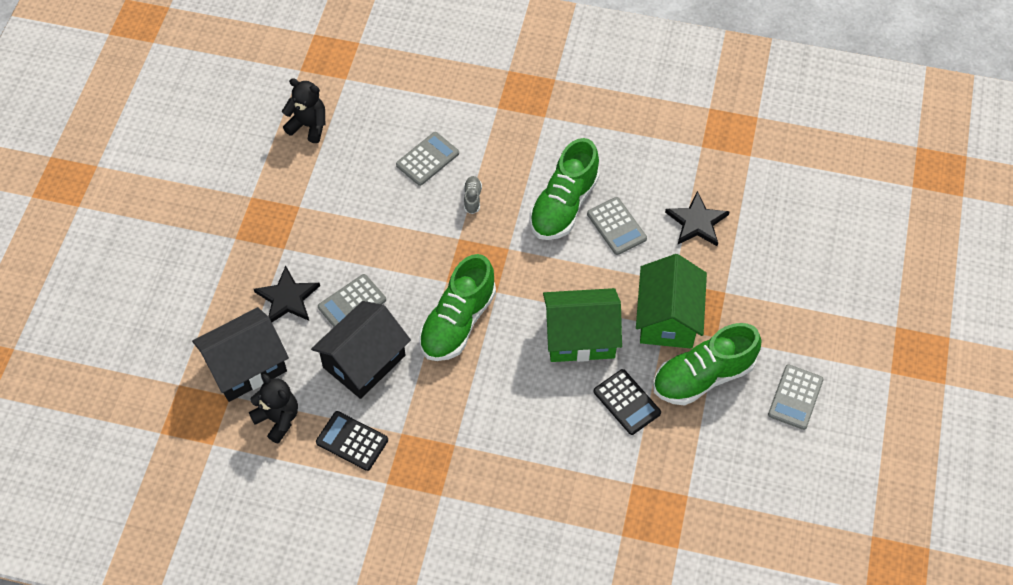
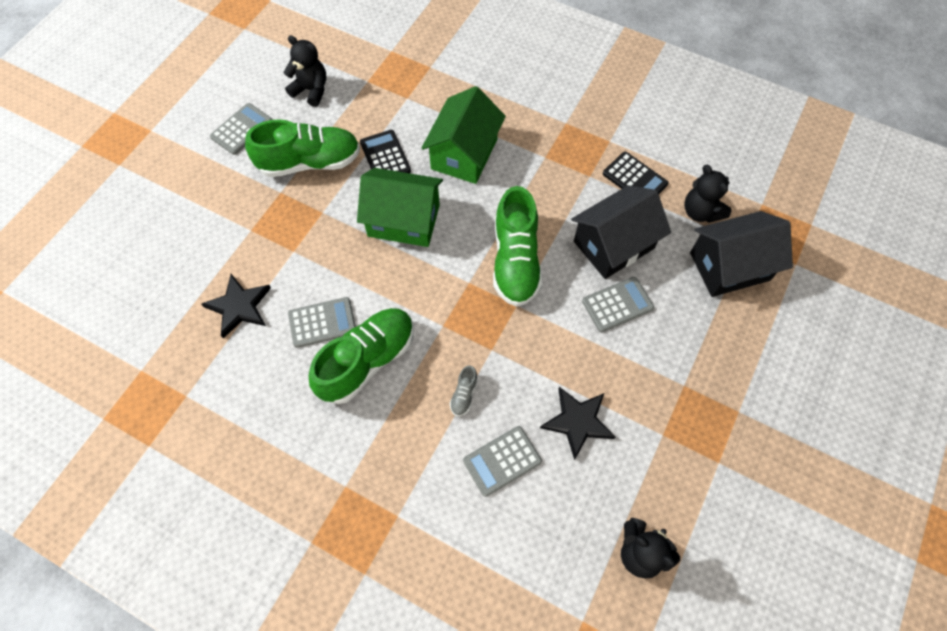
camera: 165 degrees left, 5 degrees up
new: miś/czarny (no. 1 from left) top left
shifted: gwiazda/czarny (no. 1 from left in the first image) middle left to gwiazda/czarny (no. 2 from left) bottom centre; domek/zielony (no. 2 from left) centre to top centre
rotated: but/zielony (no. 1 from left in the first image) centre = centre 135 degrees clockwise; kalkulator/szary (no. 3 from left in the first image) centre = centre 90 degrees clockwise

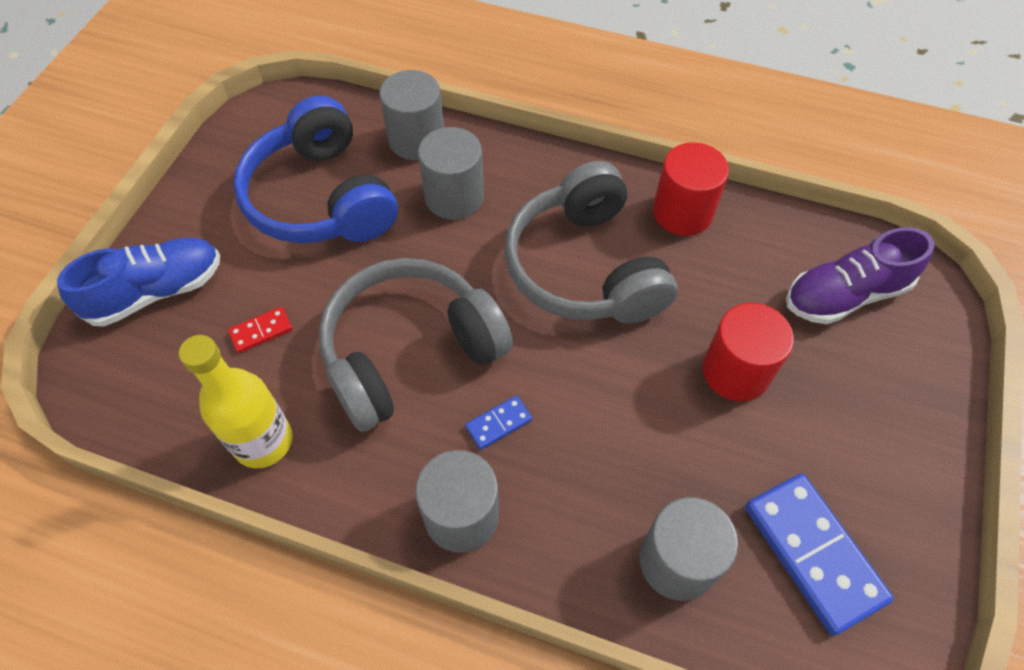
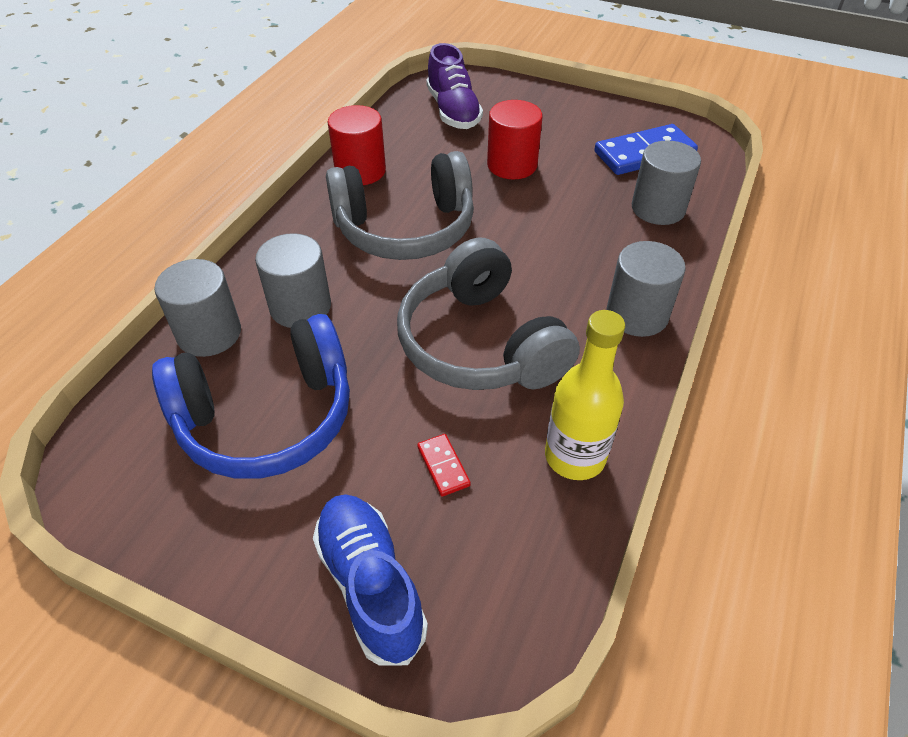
camera: 85 degrees left, 10 degrees down
gone: kostka domina/niebieski (no. 1 from left) centre

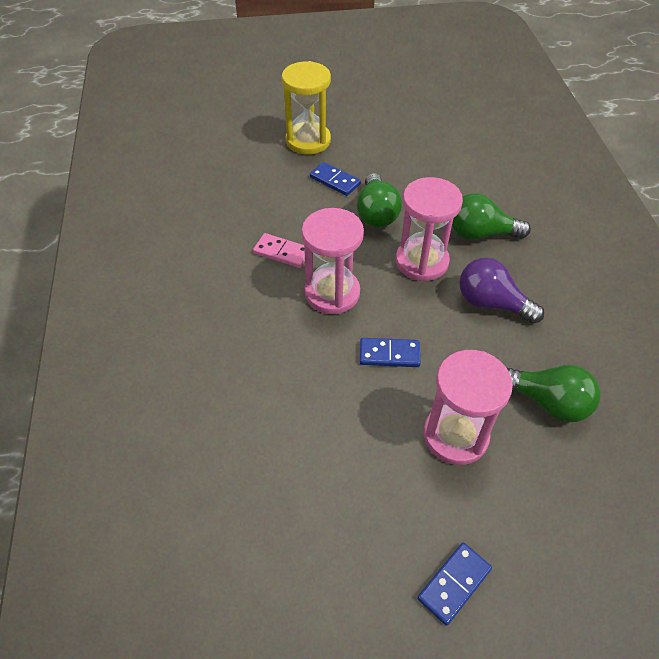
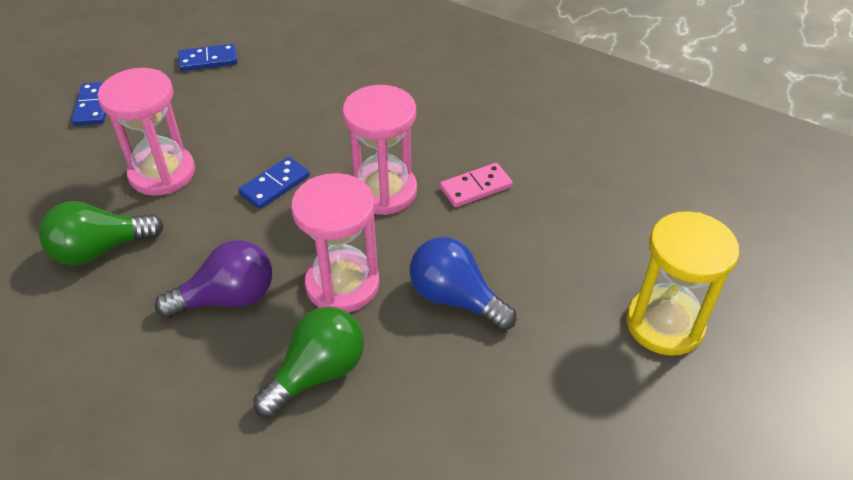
camera: 130 degrees right, 5 degrees down
shifted: kostka domina/niebieski (no. 1 from left in the first image) top centre to kostka domina/niebieski (no. 2 from left) top left
repainted: żarówka/zielony (no. 1 from left) top centre to żarówka/niebieski centre

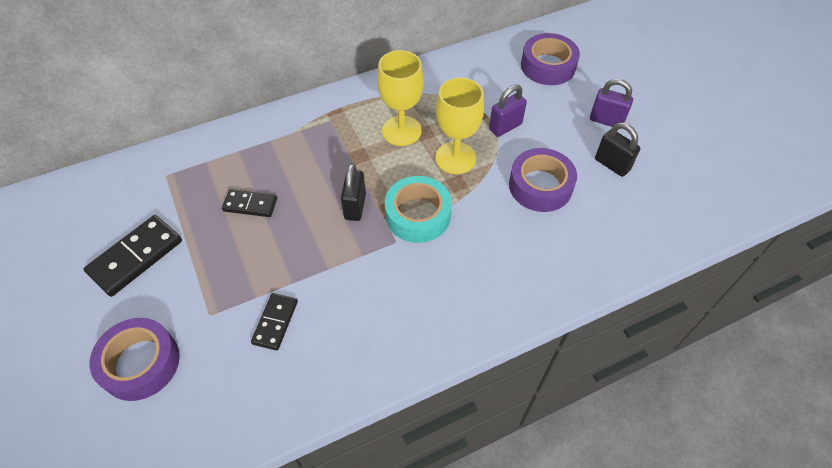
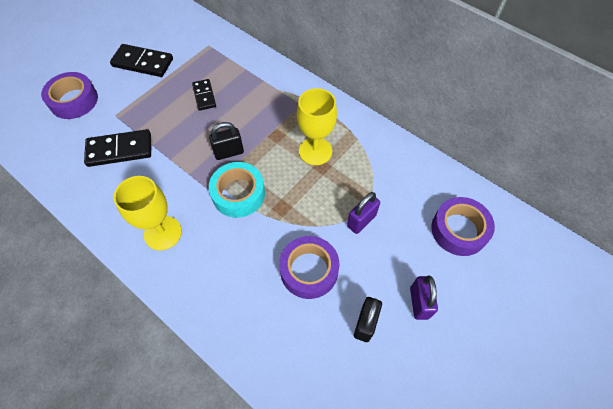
camera: 65 degrees right, 5 degrees up
shifted: kielich/żółty (no. 2 from left in the first image) top centre to kielich/żółty (no. 1 from left) middle left
rotated: kłódka/fioletowy (no. 1 from left) top centre = centre 75 degrees counterclockwise
scaled: kostka domina/czarny (no. 3 from left in the first image) bottom left = middle left x1.63

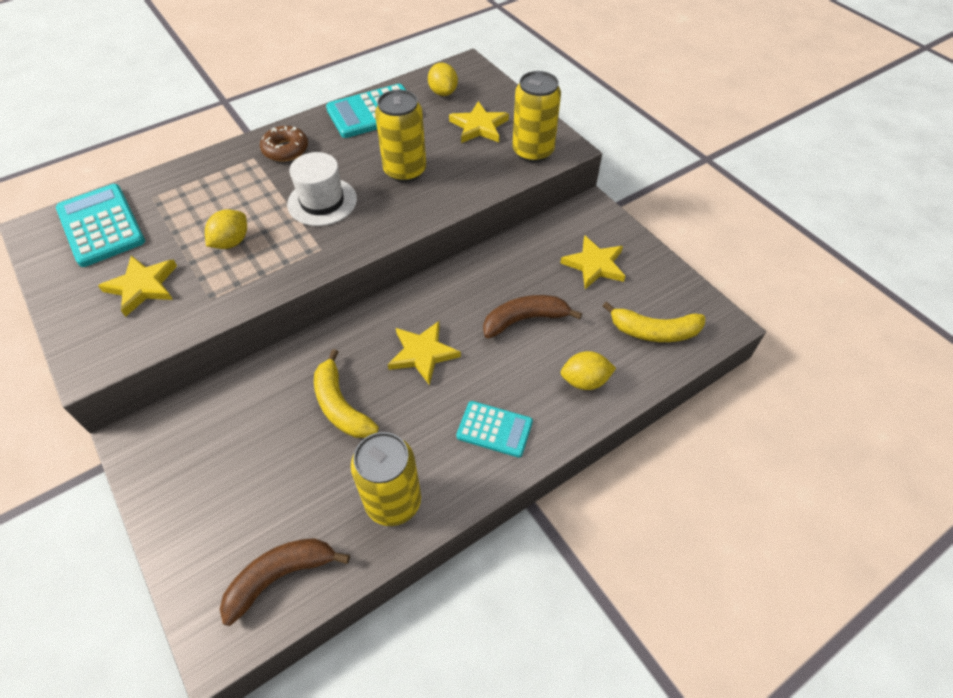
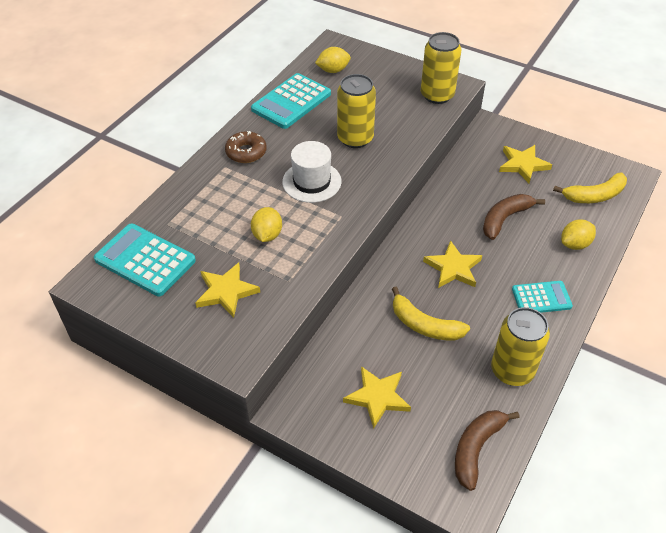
camera: 25 degrees left, 5 degrees down
shifted: gwiazda/żółty (no. 3 from left in the first image) top centre to gwiazda/żółty (no. 2 from left) bottom centre
rotated: cytryna/żółty (no. 2 from left) top centre = top centre 60 degrees counterclockwise

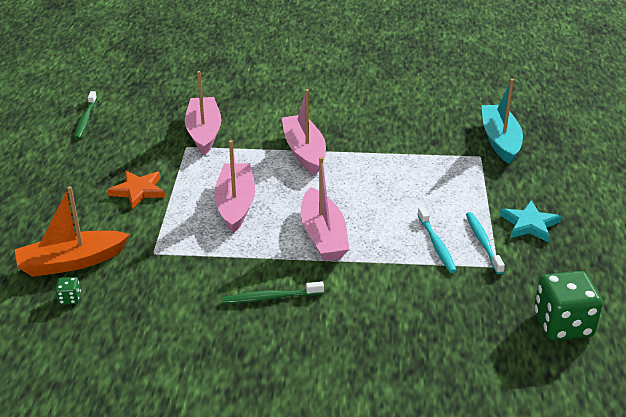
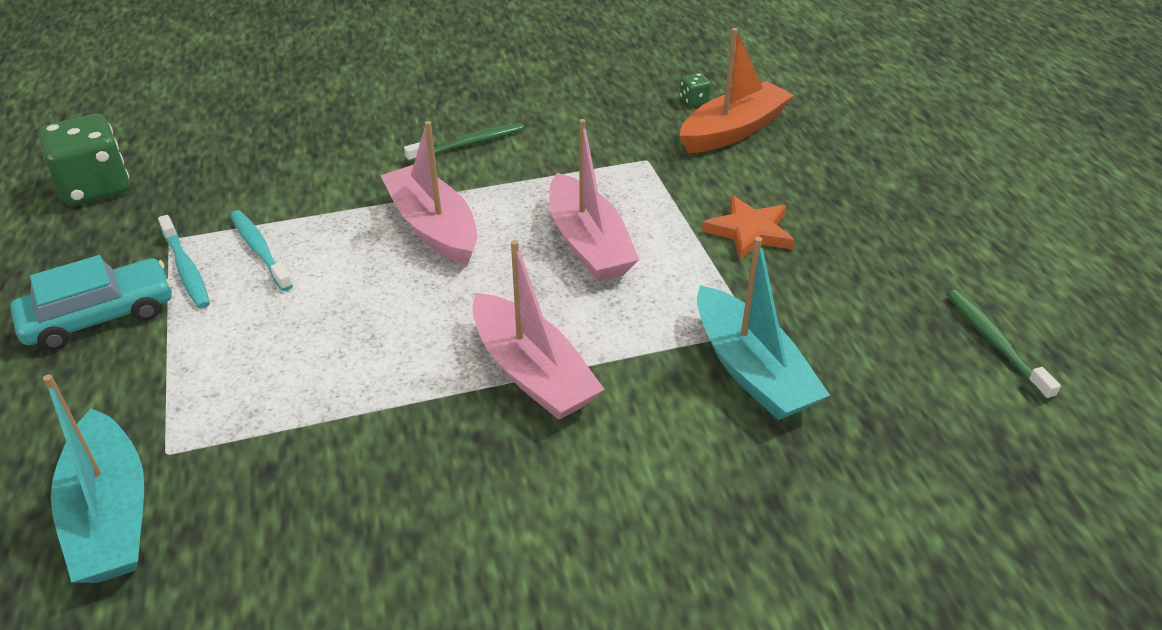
camera: 160 degrees right, 5 degrees up
swapped: gwiazda/turkusowy middle right to samochód/turkusowy middle left
repainted: łódka/różowy (no. 1 from left) top left to łódka/turkusowy (no. 2 from left) centre

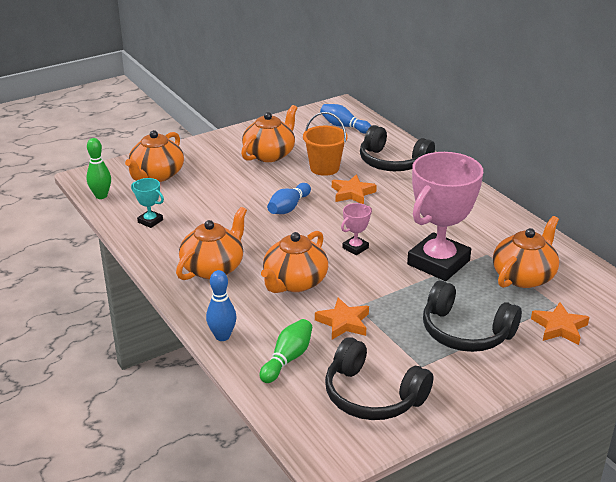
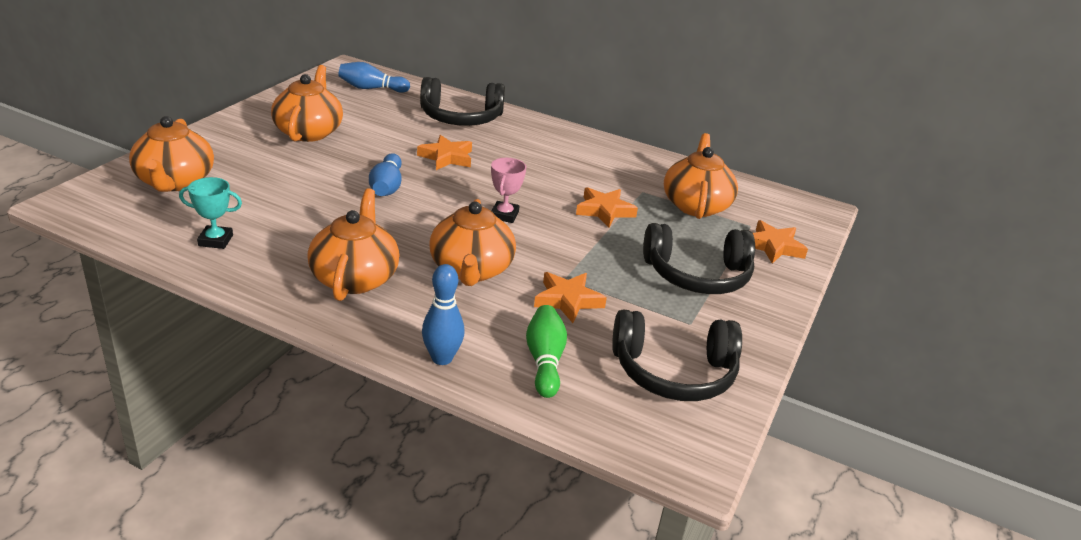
camera: 35 degrees left, 0 degrees up
gone: kręgiel/zielony (no. 1 from left) middle left; wiadro/pomarańczowy top centre
swapped: puchar/różowy (no. 2 from left) middle right to gwiazda/pomarańczowy (no. 3 from left) centre

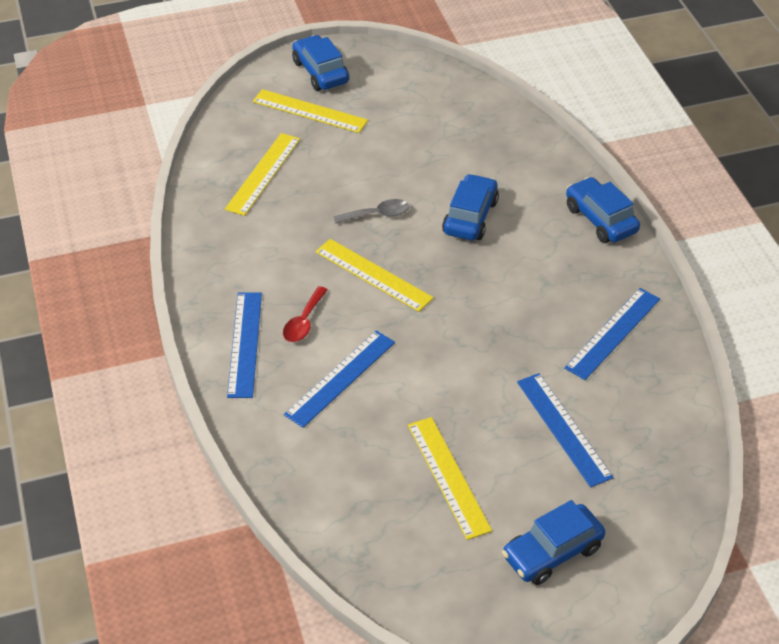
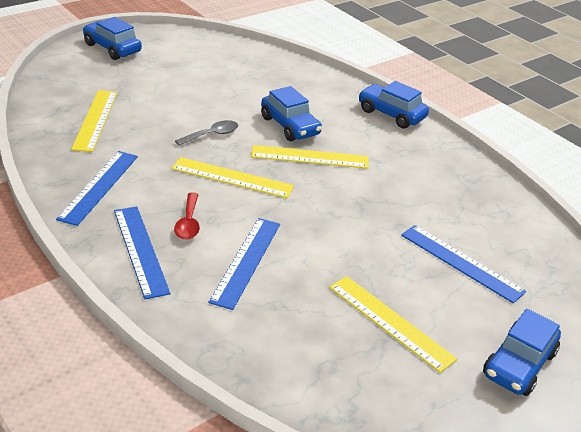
camera: 25 degrees left, 10 degrees down
shifted: linijka/żółty (no. 2 from left in the first image) top centre to linijka/żółty (no. 3 from left) centre; linijka/niebieski (no. 4 from left in the first image) middle right to linijka/niebieski (no. 1 from left) middle left
rotated: samochód/niebieski (no. 2 from left) top centre = top centre 150 degrees clockwise

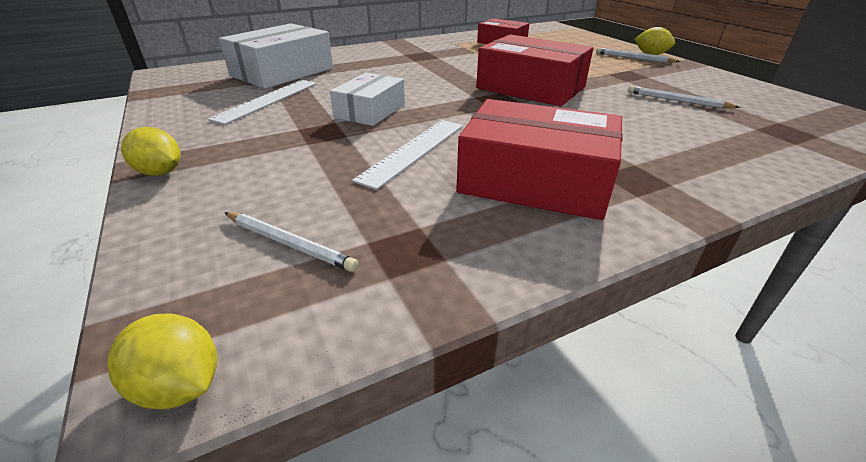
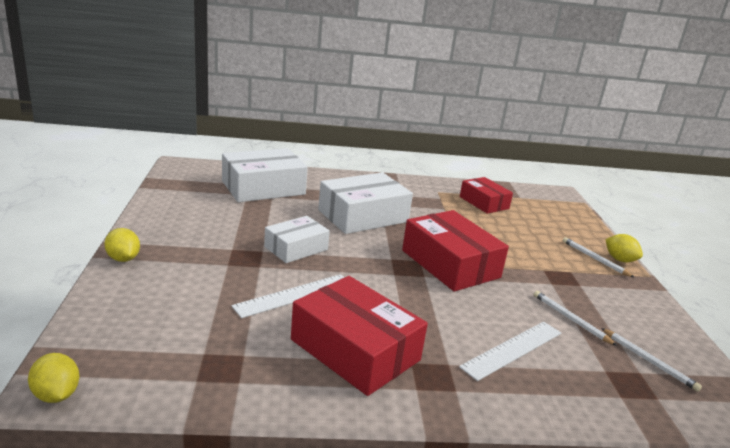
camera: 20 degrees right, 10 degrees down
new: pudełko/biały (no. 3 from left) centre
shifted: linijka/biały (no. 1 from left in the first image) top left to linijka/biały (no. 2 from left) bottom right; ołówek/biały (no. 1 from left in the first image) centre to ołówek/biały (no. 3 from left) bottom right

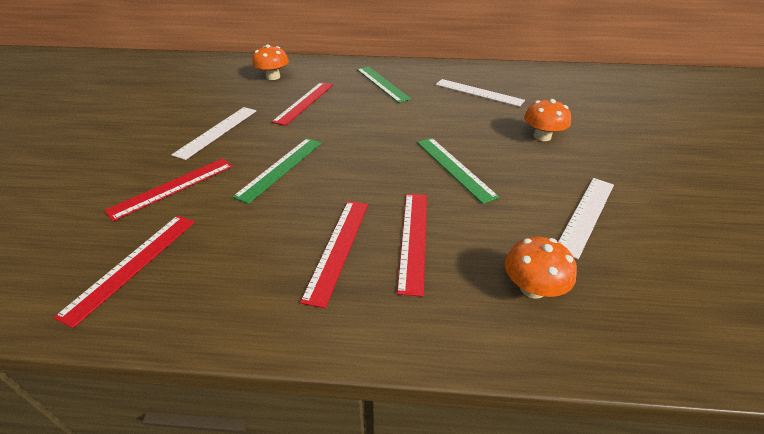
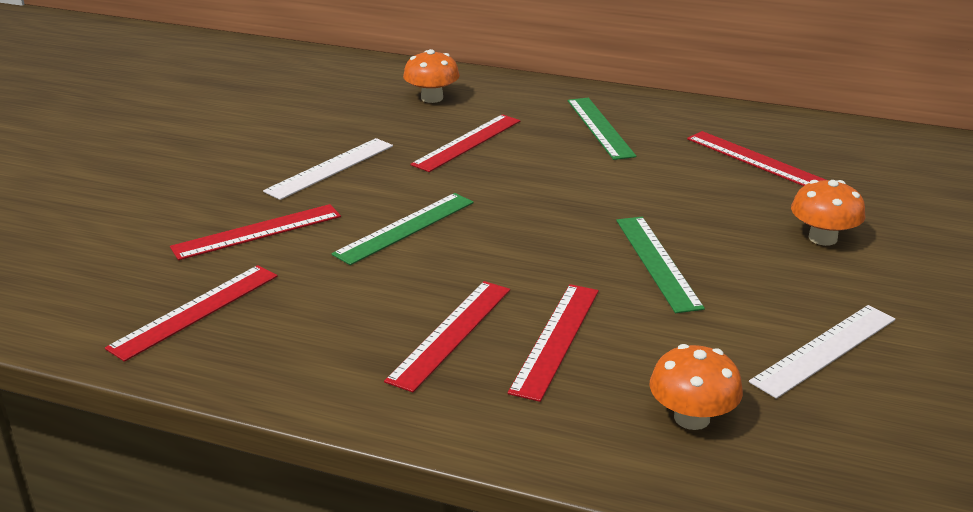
camera: 15 degrees right, 10 degrees down
repainted: linijka/biały (no. 2 from left) top centre to linijka/czerwony (no. 6 from left) top right

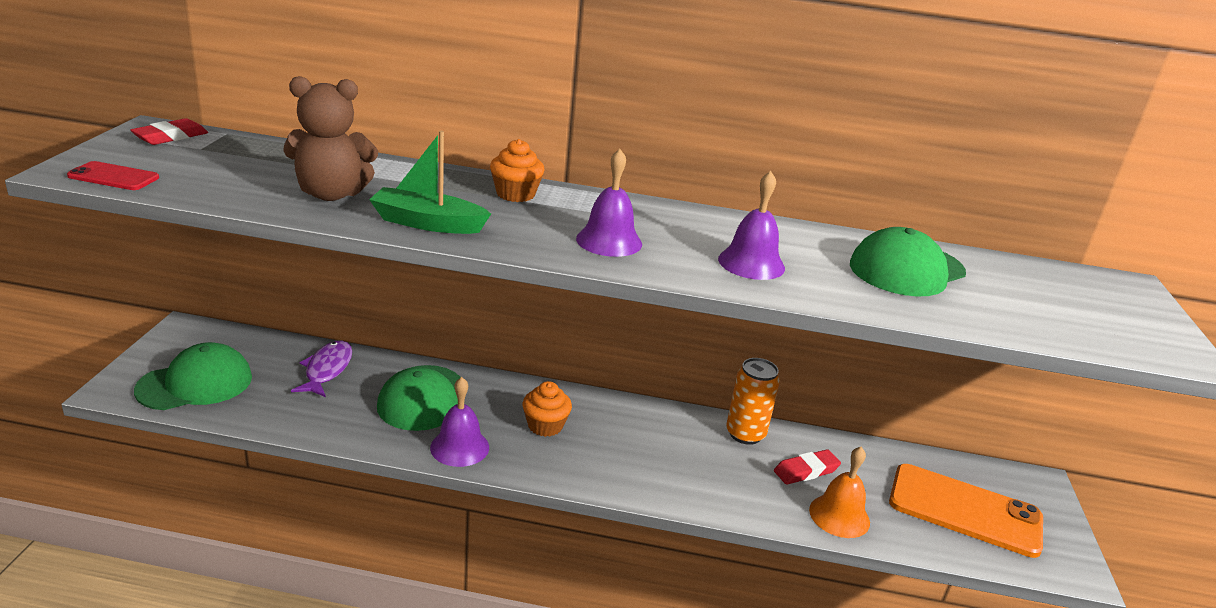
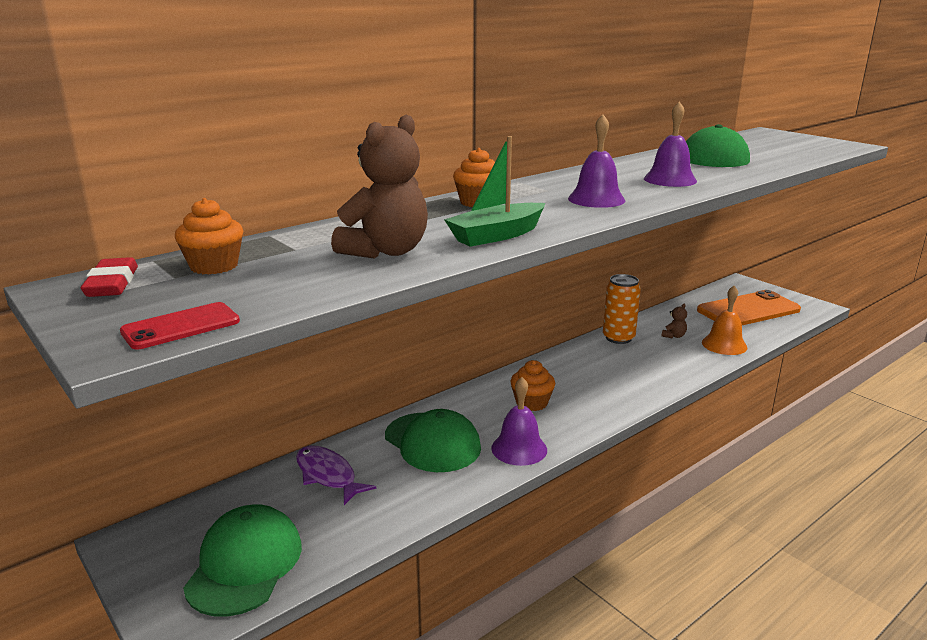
camera: 45 degrees left, 5 degrees down
new: muffinka/pomarańczowy (no. 1 from left) middle left
swapped: gumka do mazania/czerwony (no. 2 from left) bottom centre to miś/brązowy (no. 2 from left) middle right

